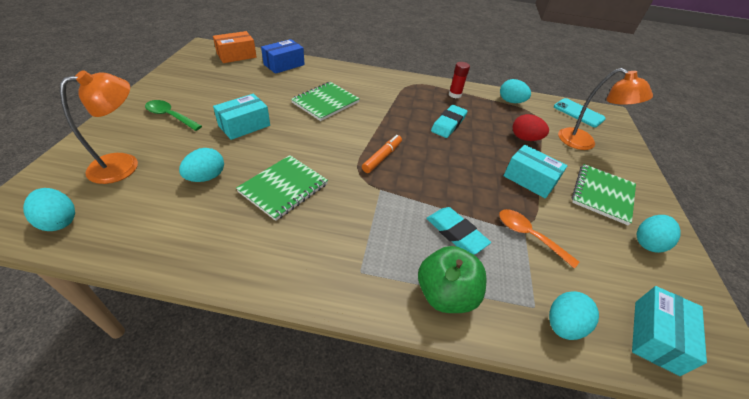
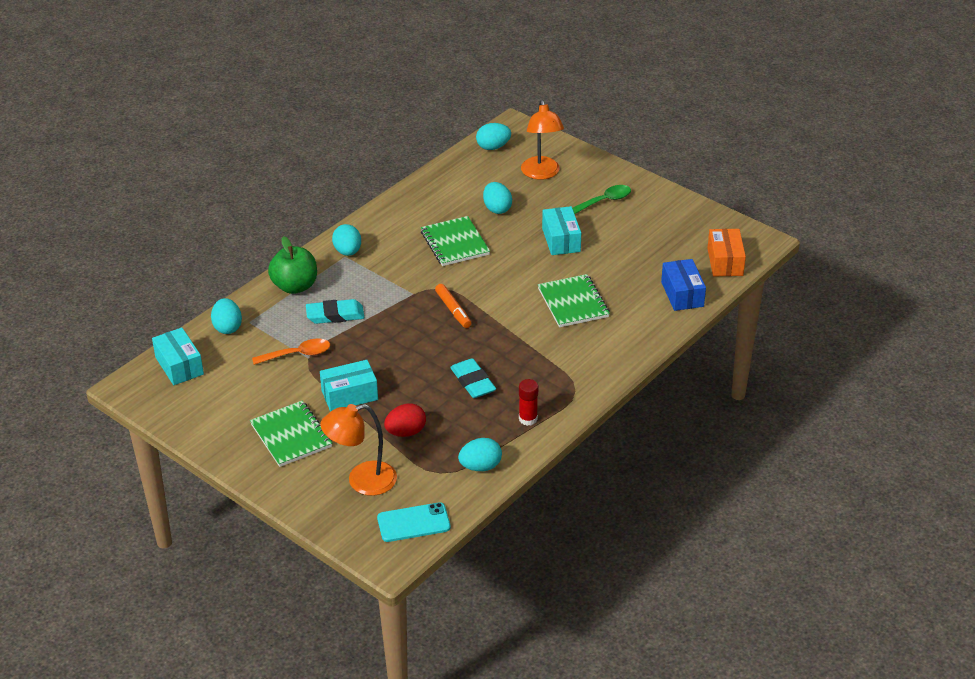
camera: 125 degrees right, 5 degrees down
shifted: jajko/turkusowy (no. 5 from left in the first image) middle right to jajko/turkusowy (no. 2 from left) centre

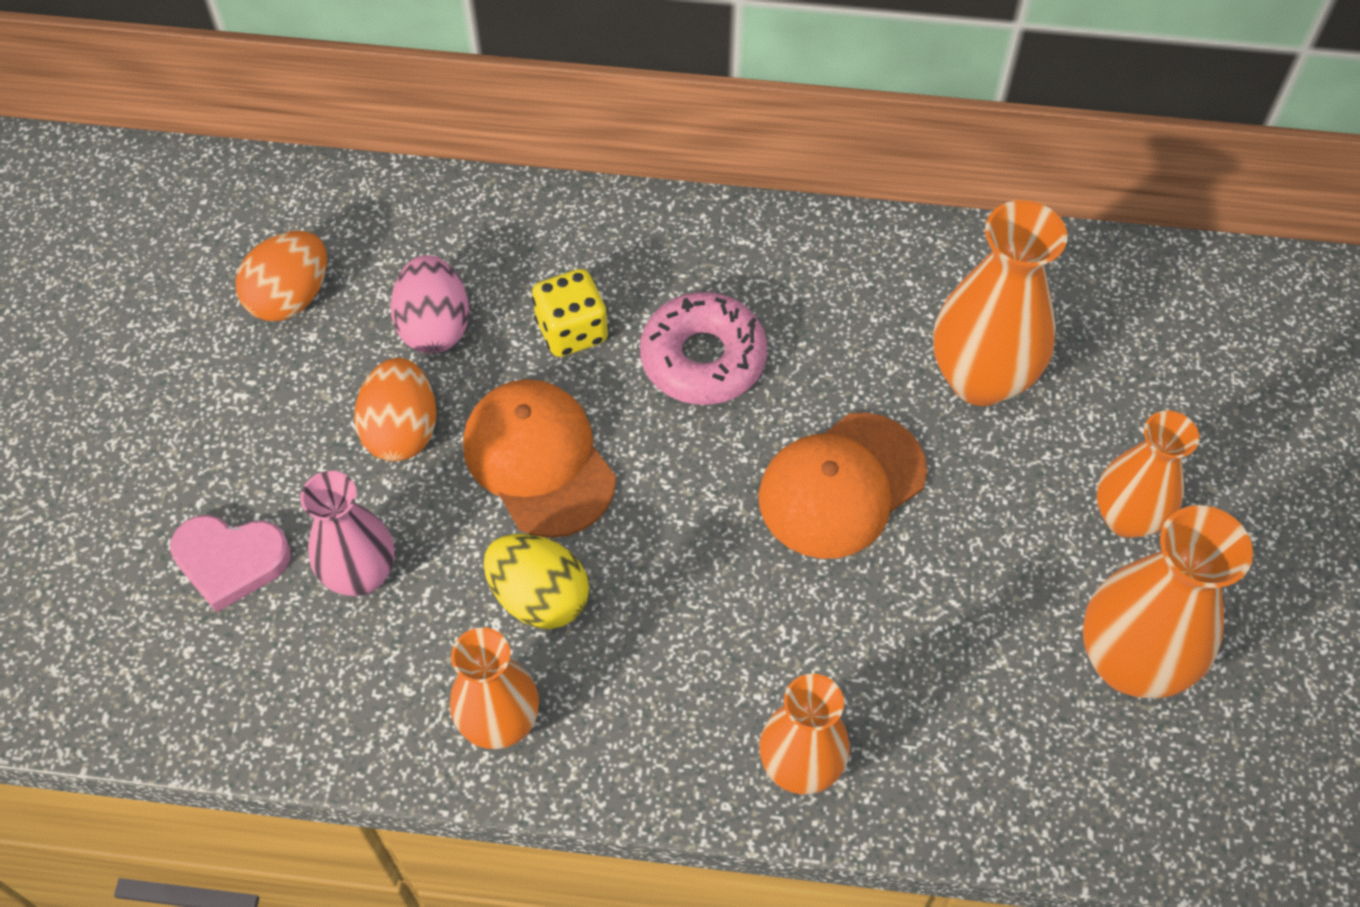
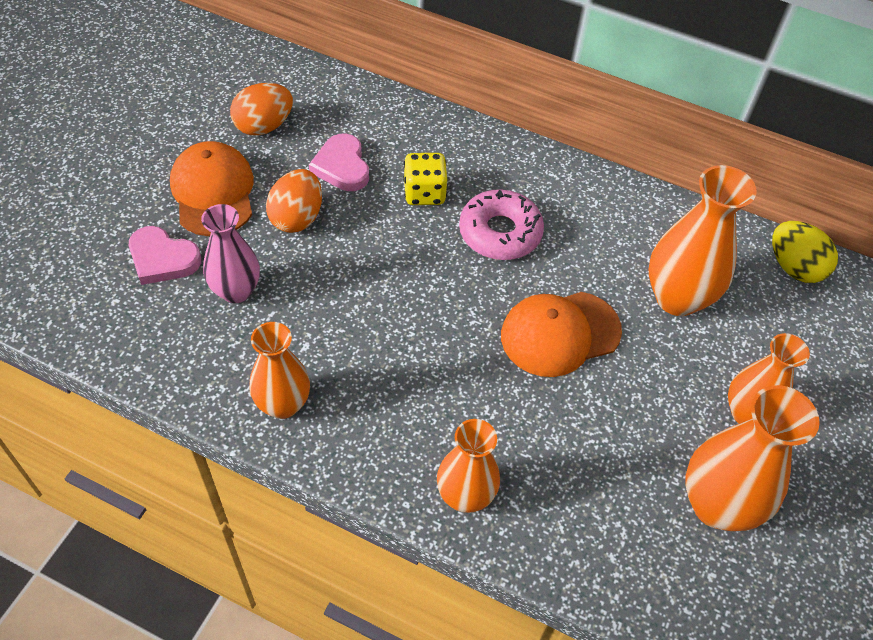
camera: 15 degrees right, 5 degrees down
shifted: czapka/pomarańczowy (no. 1 from left) centre to top left; jajko/żółty centre to middle right
swapped: jajko/różowy middle left to serce/różowy (no. 2 from left) top centre

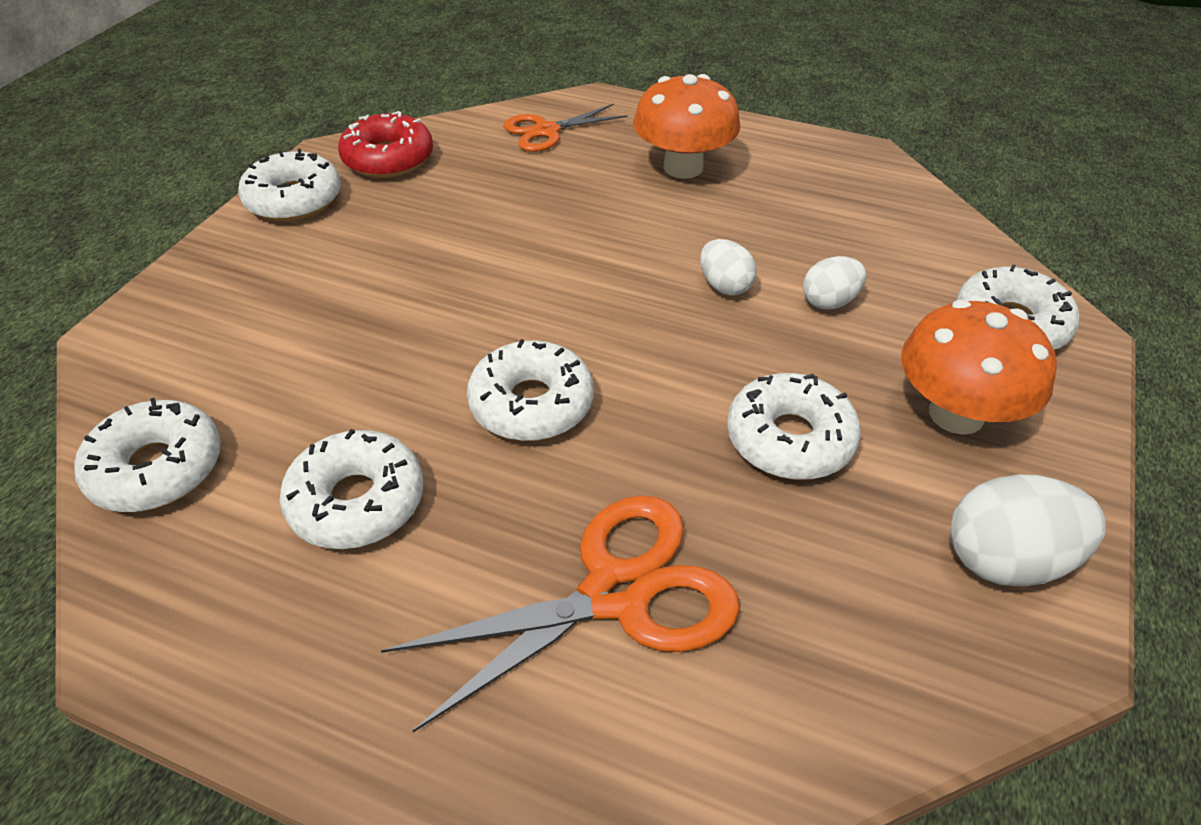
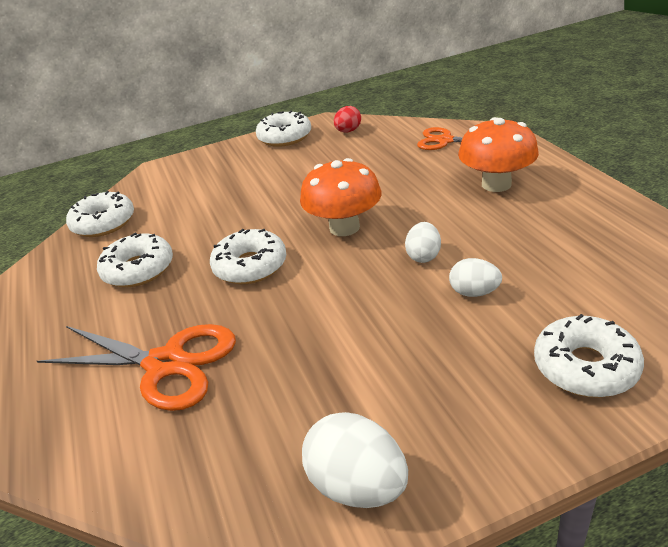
camera: 50 degrees right, 10 degrees down
gone: donut/biały (no. 5 from left) centre
shifted: grzyb/pomarańczowy (no. 2 from left in the first image) middle right to grzyb/pomarańczowy (no. 1 from left) centre
swapped: donut/czerwony top left to jajko/czerwony top centre

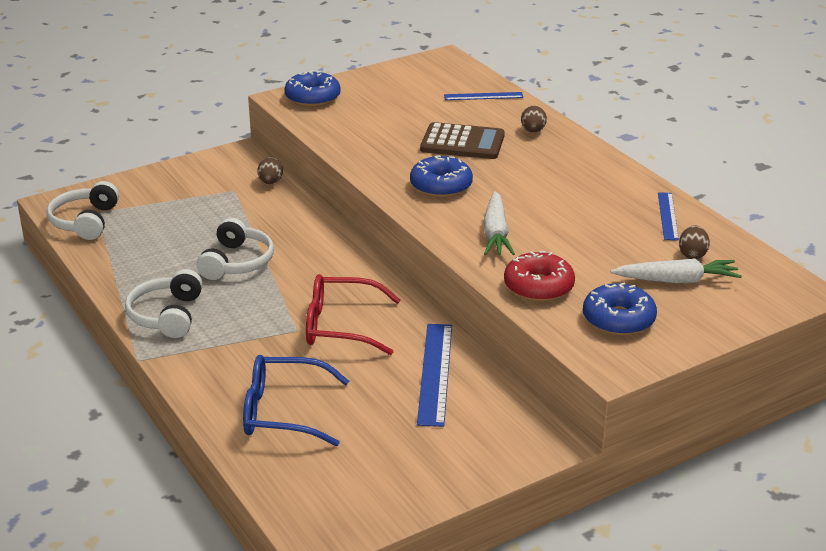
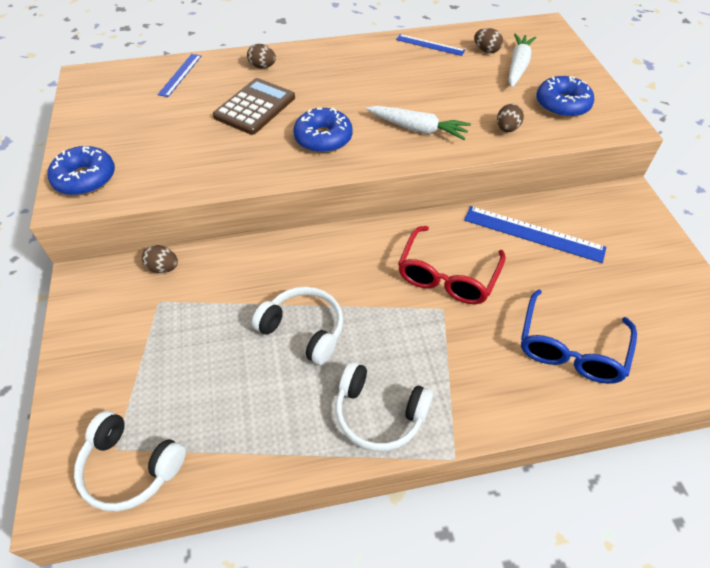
camera: 70 degrees left, 20 degrees up
swapped: donut/czerwony centre to jajko/brązowy (no. 4 from left) top right

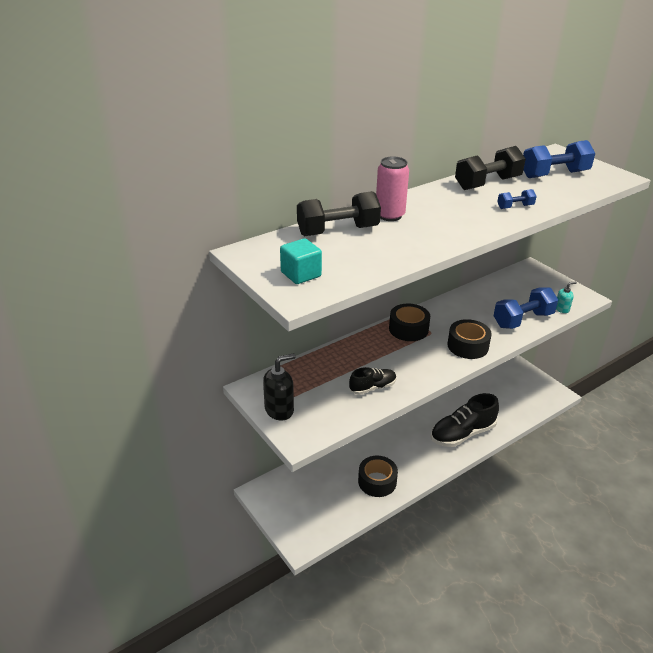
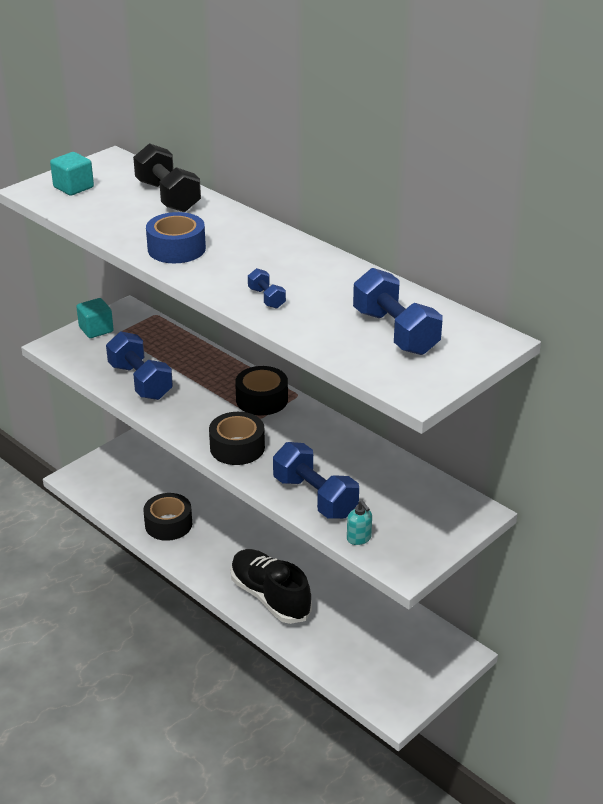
camera: 80 degrees right, 0 degrees up
gone: puszka/różowy top centre; hantel/czarny (no. 2 from left) top right
new: taśma klejąca/niebieski top left
swapped: dozownik mydła/czarny centre to sześcian/turkusowy (no. 2 from left) middle left; but/czarny (no. 1 from left) centre to hantel/niebieski (no. 1 from left) middle left

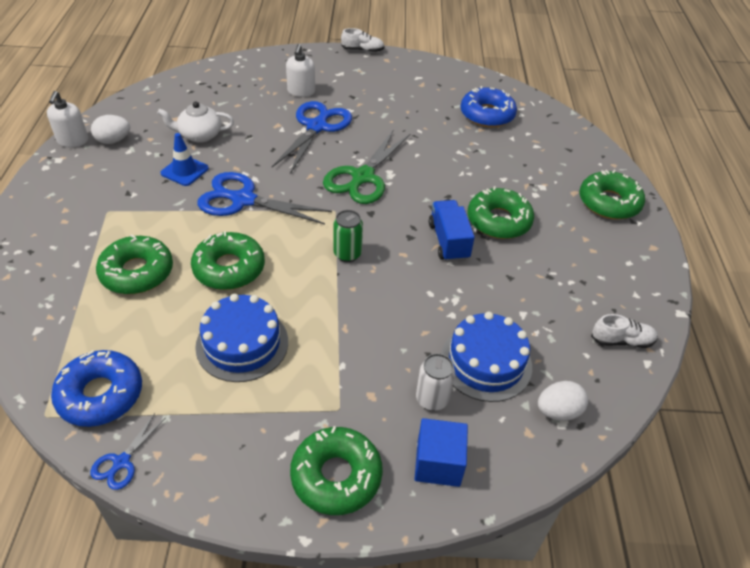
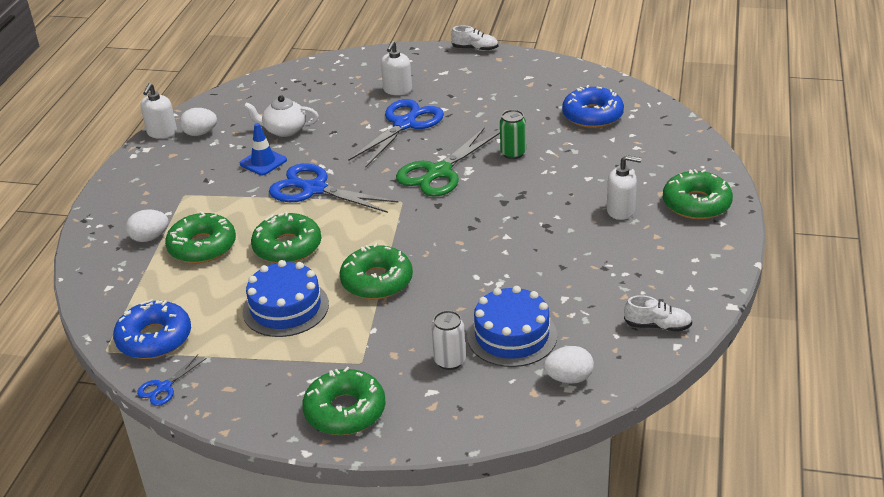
camera: 15 degrees right, 10 degrees down
gone: sześcian/niebieski bottom centre; ciężarówka/niebieski centre
new: jajko/biały (no. 1 from left) middle left; dozownik mydła/biały (no. 3 from left) middle right
shifted: puszka/zielony centre to top centre; donut/zielony (no. 4 from left) middle right to centre

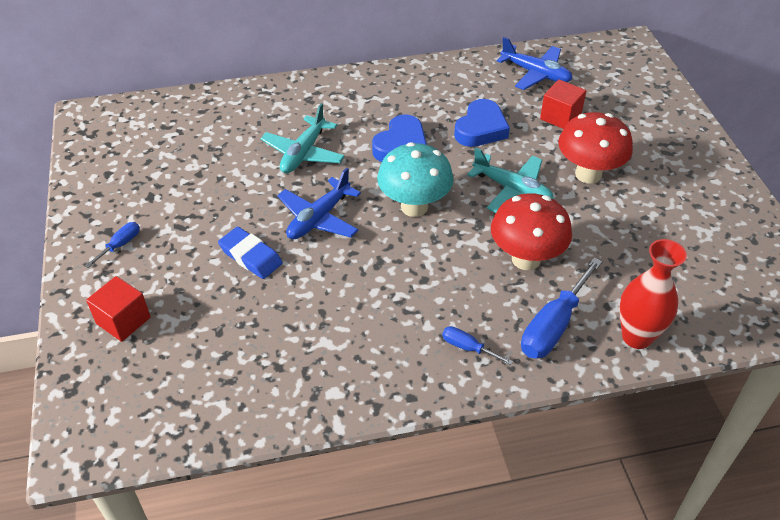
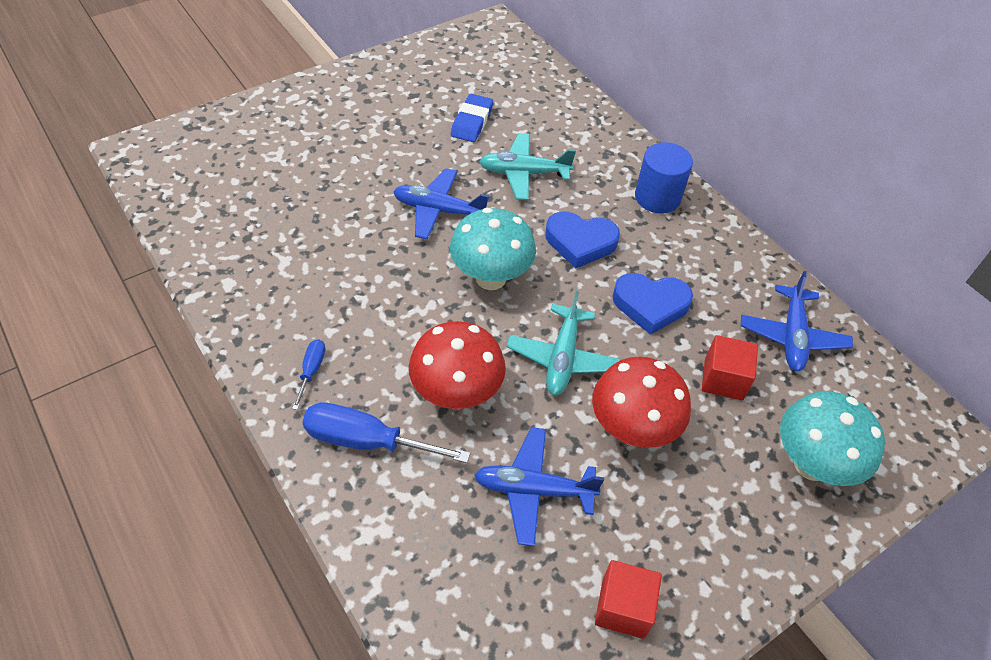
camera: 65 degrees right, 5 degrees up
gone: śrubokręt/niebieski (no. 1 from left) middle left; wazon/czerwony middle right
new: samolot/niebieski (no. 2 from left) bottom centre; walec/niebieski top right; grzyb/turkusowy (no. 2 from left) middle right
shifted: sześcian/czerwony (no. 1 from left) middle left to bottom centre; gumka do mazania/niebieski middle left to top centre

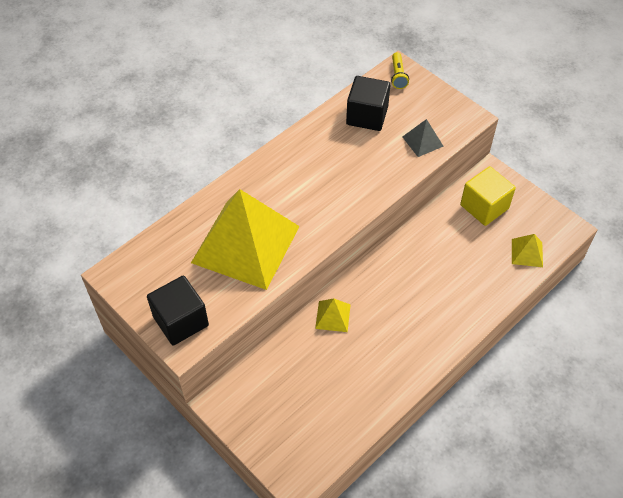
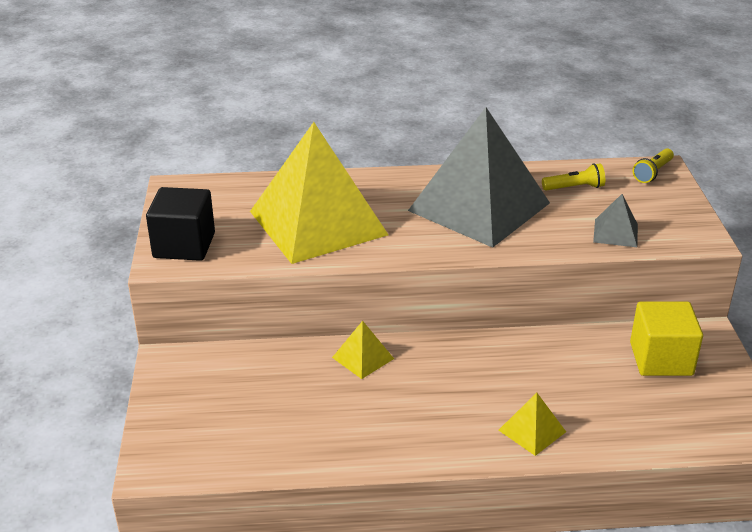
camera: 40 degrees right, 20 degrees down
new: piramida/szary (no. 1 from left) top centre
shifted: piramida/żółty (no. 3 from left) middle right to bottom right
swapped: sześcian/czarny (no. 2 from left) top centre to latarka/żółty (no. 1 from left) top right

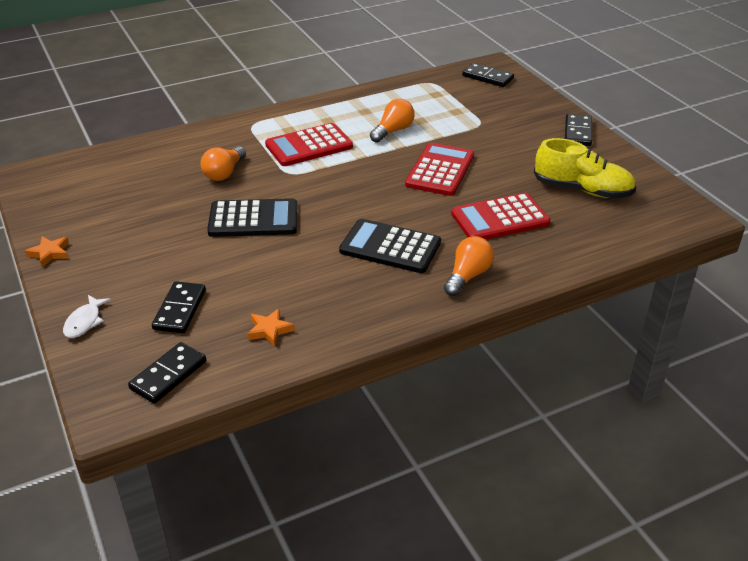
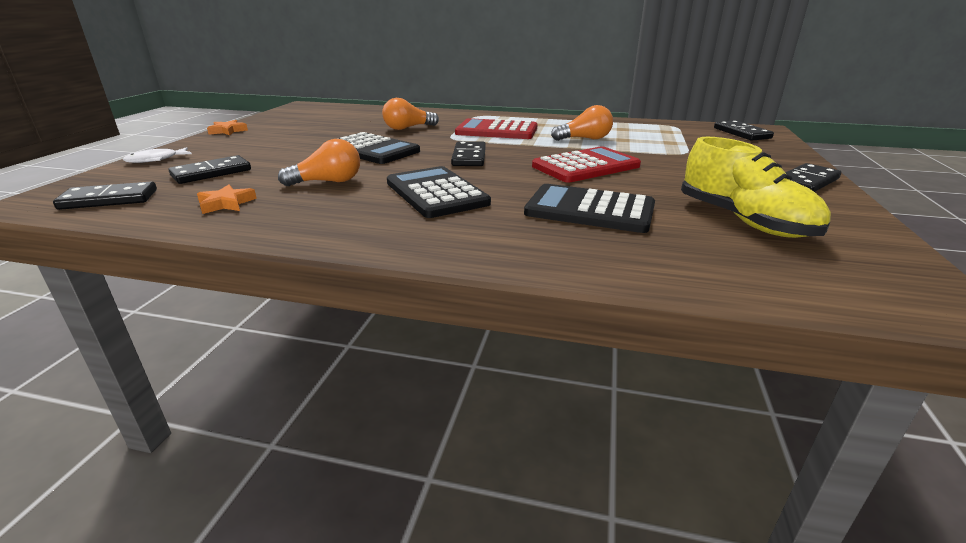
camera: 40 degrees right, 10 degrees down
new: kostka domina/czarny (no. 3 from left) top centre
shifted: żarówka/pomarańczowy (no. 3 from left in the first image) centre to żarówka/pomarańczowy (no. 1 from left) top left
repainted: kalkulator/czerwony (no. 3 from left) middle right to kalkulator/czarny (no. 3 from left) centre

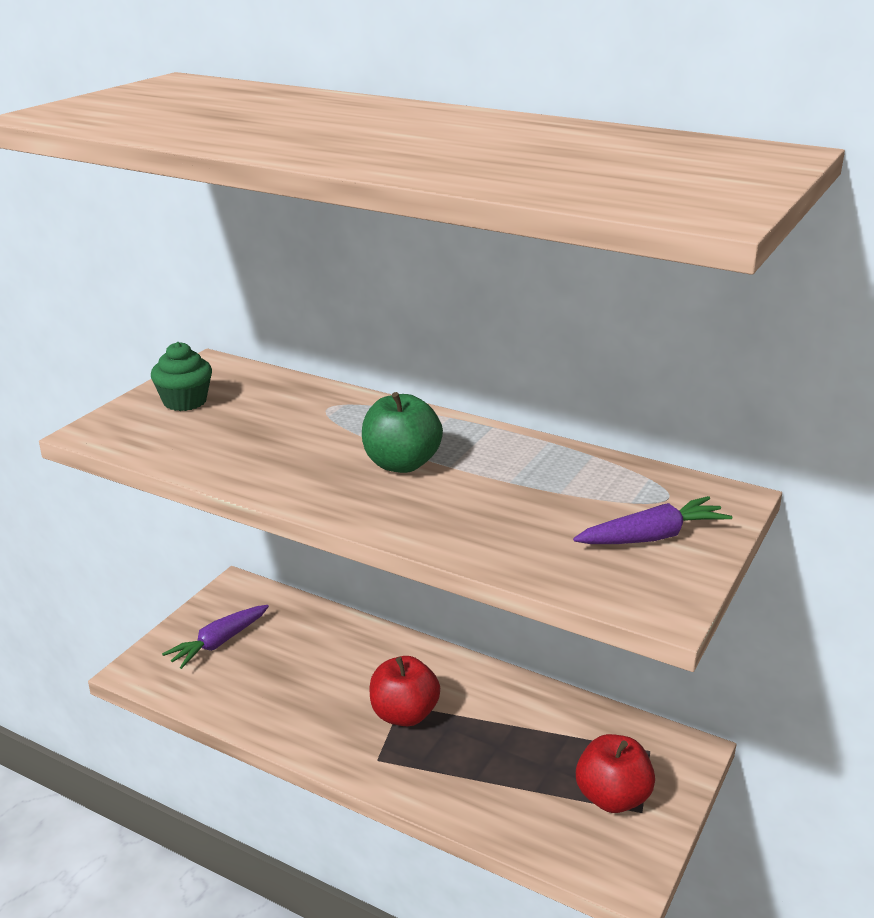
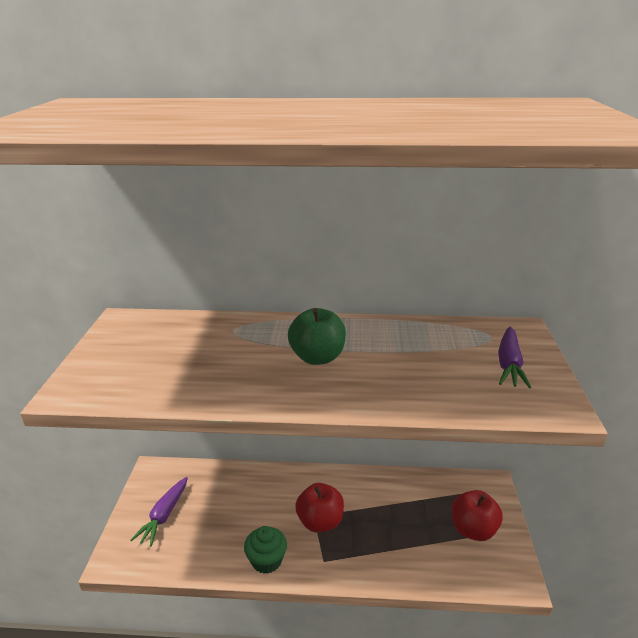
camera: 25 degrees left, 0 degrees up
shifted: muffinka/zielony middle left to bottom centre
rotated: marchewka/fioletowy (no. 2 from left) middle right = middle right 150 degrees clockwise

